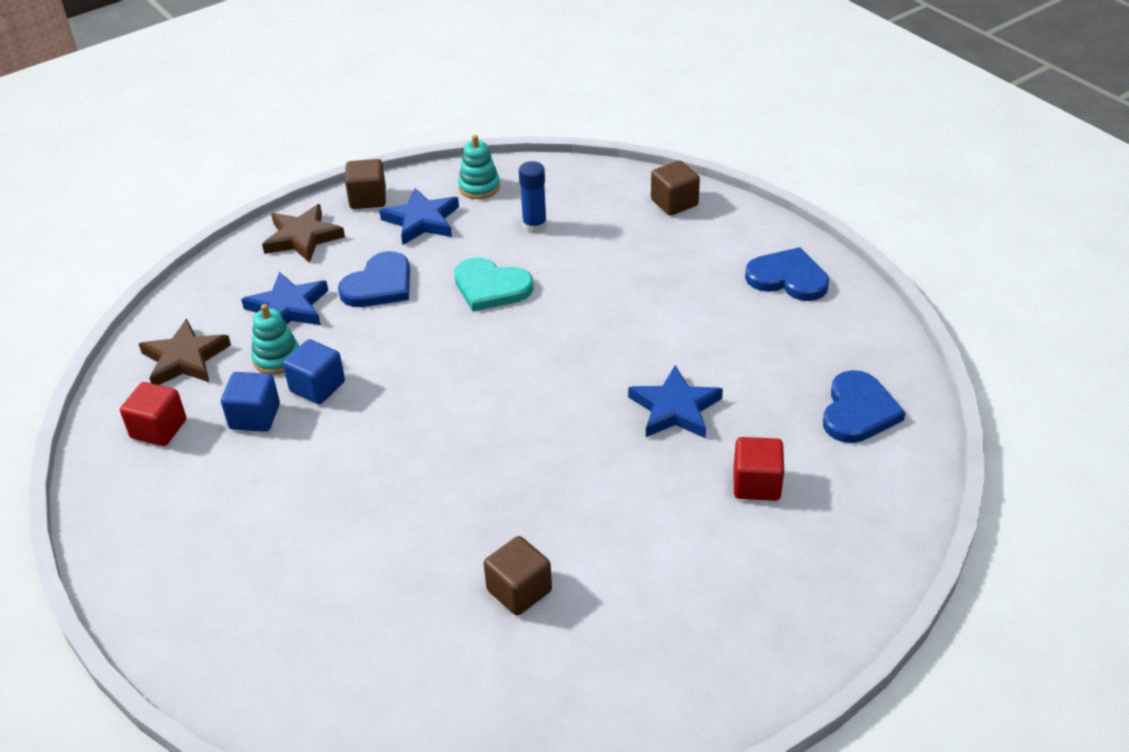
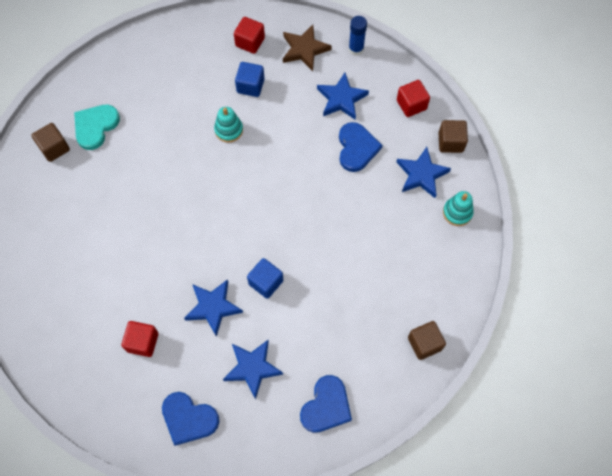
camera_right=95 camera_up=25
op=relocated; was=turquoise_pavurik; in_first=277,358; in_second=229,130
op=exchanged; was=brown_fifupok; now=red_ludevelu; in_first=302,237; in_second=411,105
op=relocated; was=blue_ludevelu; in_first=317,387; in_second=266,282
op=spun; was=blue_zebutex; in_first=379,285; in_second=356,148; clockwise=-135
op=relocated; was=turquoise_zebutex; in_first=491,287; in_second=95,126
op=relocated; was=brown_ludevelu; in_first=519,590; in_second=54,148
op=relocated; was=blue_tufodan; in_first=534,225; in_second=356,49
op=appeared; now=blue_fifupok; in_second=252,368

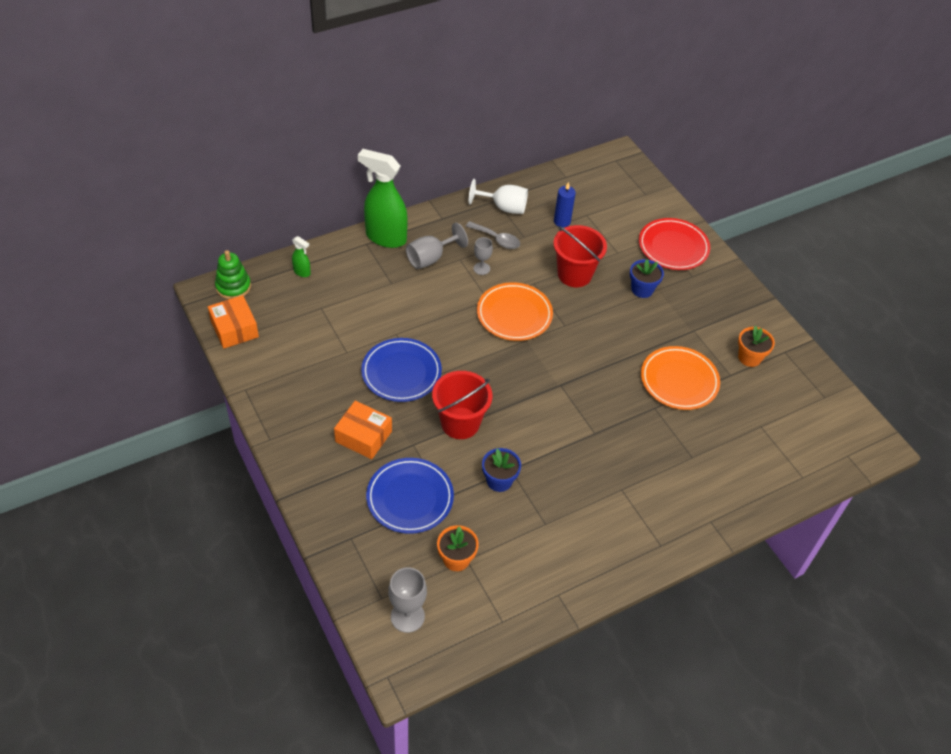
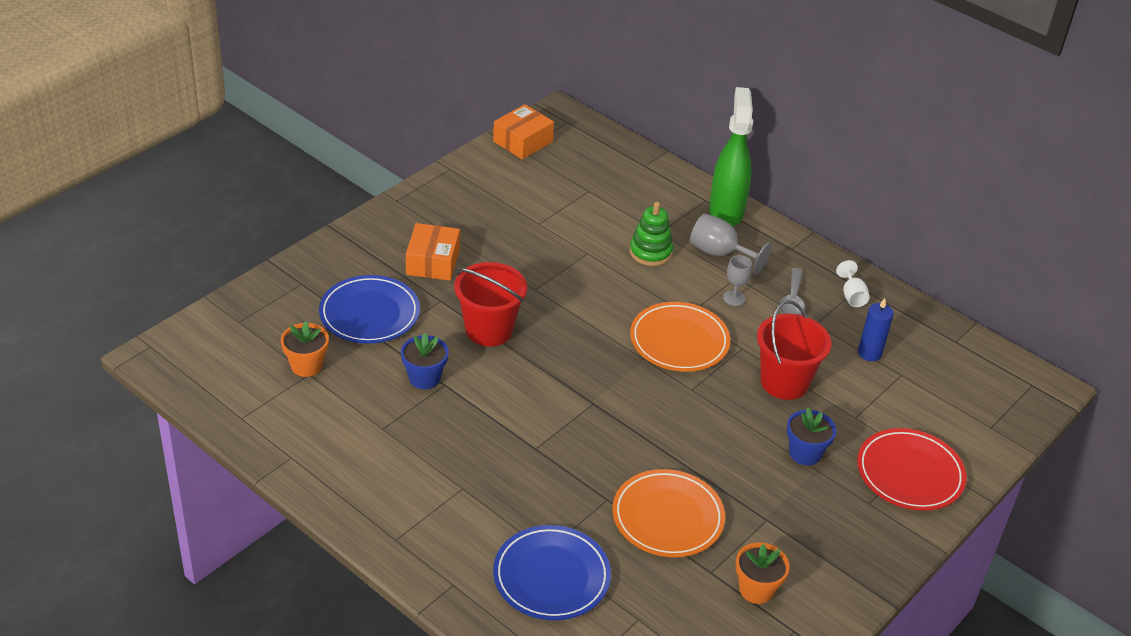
camera_right=70 camera_up=-10
op=relocated; was=green_pavurik; in_first=233,287; in_second=650,252
op=missing; was=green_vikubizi; in_first=302,272
op=relocated; was=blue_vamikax; in_first=401,372; in_second=551,576
op=missing; was=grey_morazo; in_first=407,616
op=size; was=white_morazo; in_first=503,207; in_second=852,296; ratio=0.63

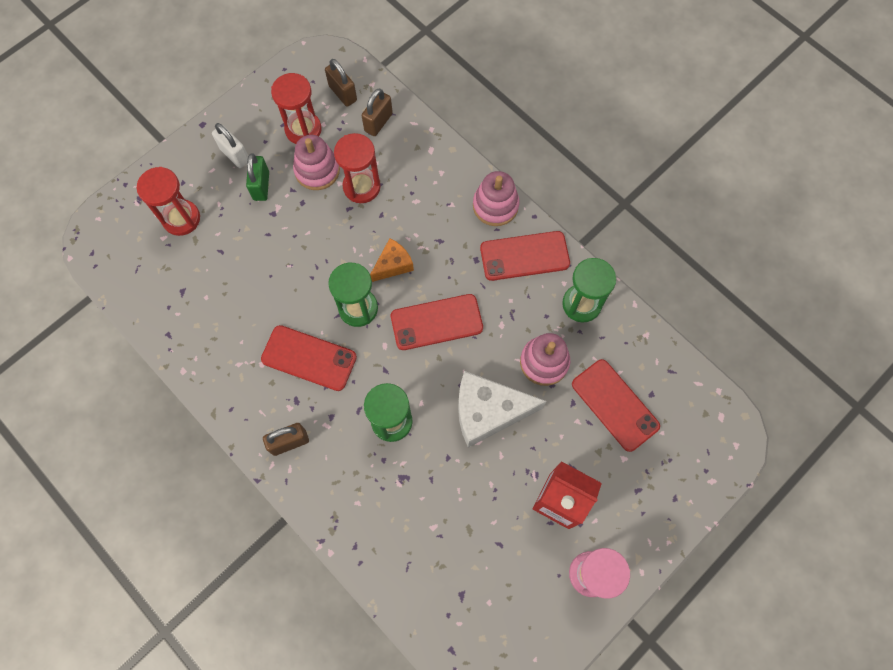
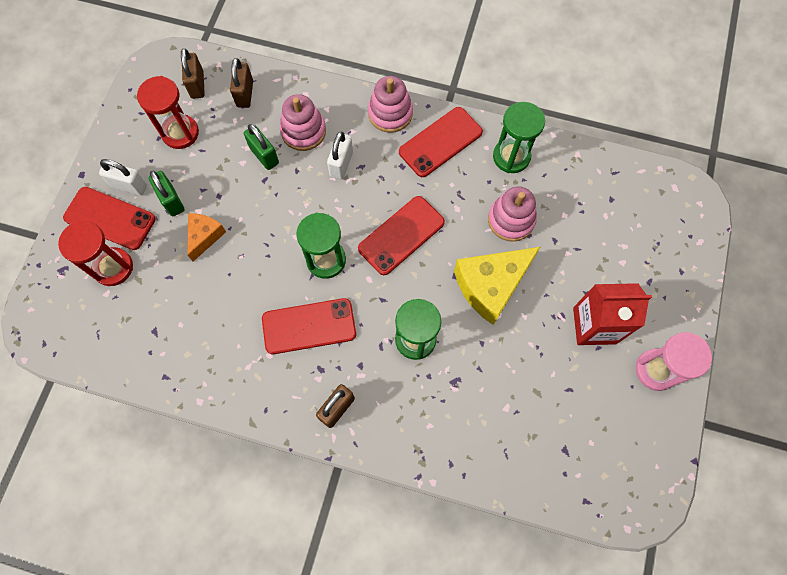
camera_right=-30 camera_up=0
op=relocated; was=pink_pavurik; in_first=317,170; in_second=303,131
op=spun; was=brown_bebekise; in_first=343,93; in_second=197,85; clockwise=60
op=exchanged; was=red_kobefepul; now=green_bebekise; in_first=361,187; in_second=264,155
op=relocated; was=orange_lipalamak; in_first=393,265; in_second=205,236
op=colour; was=white_lipalamak; now=yellow_lipalamak; in_first=488,411; in_second=491,286
op=relocated; was=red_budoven; in_first=615,405; in_second=110,218
op=appeared; now=white_bebekise; in_second=341,164

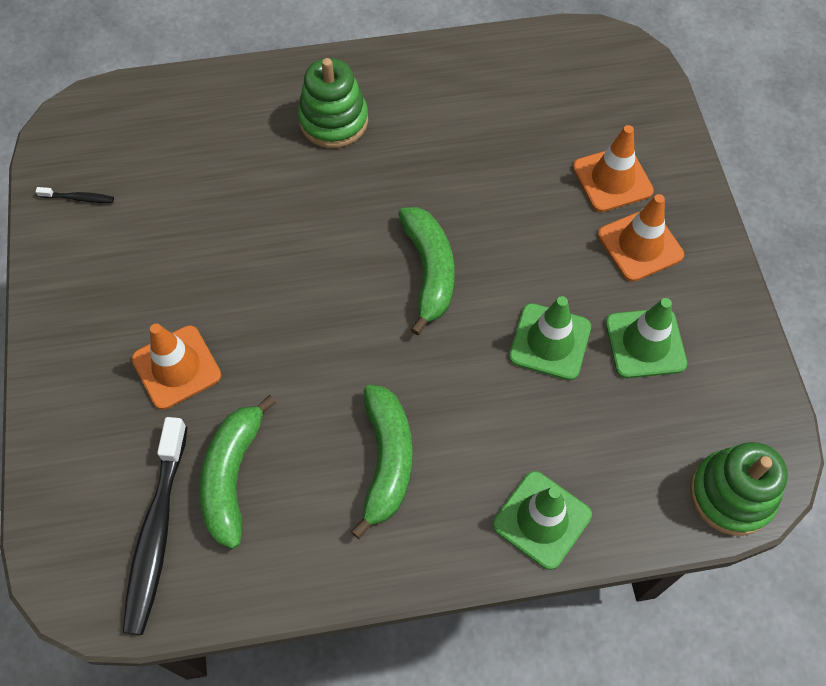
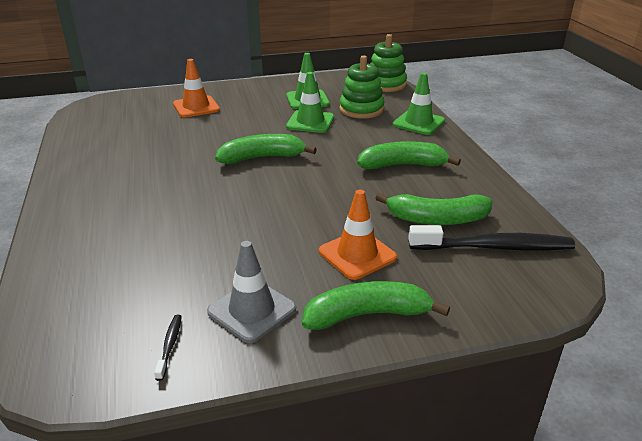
camera_right=-95 camera_up=-30
op=relocated; was=green_pavurik; in_first=333,121; in_second=361,109
op=missing; was=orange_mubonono; in_first=640,245
op=appeared; now=grey_mubonono; in_second=252,310
op=appeared; now=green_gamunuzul; in_second=367,314

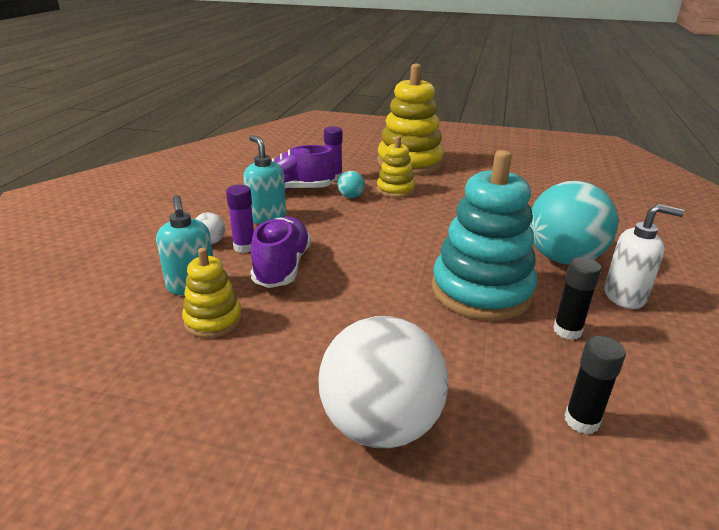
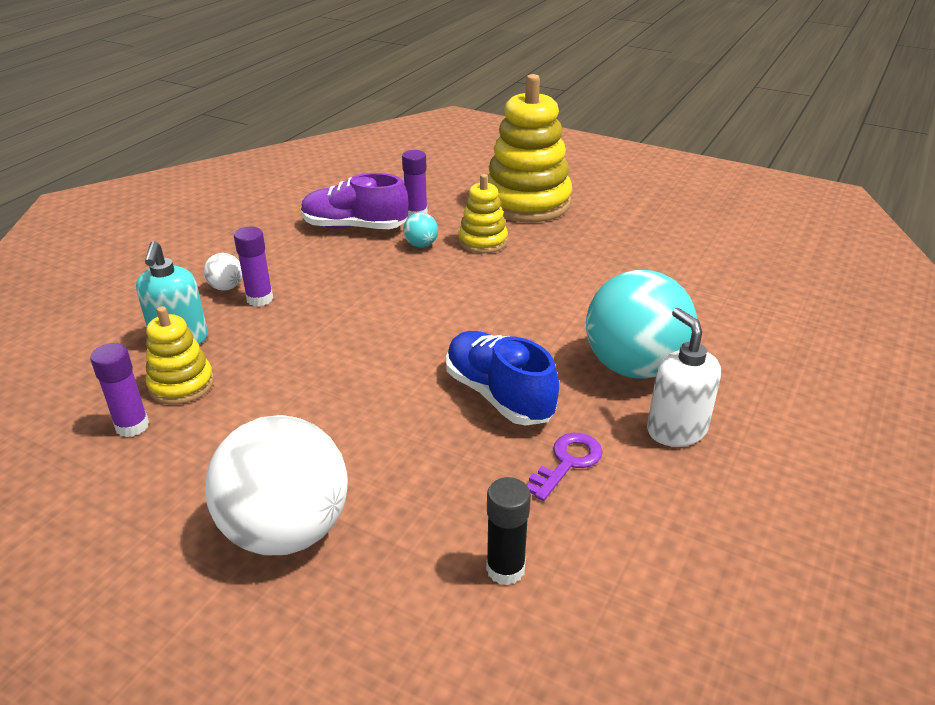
camera_right=15 camera_up=5
op=missing; was=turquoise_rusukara; in_first=267,217
op=missing; was=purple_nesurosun; in_first=282,267
op=exchanged; was=turquoise_pavurik; now=blue_nesurosun; in_first=481,291; in_second=499,395
op=exchanged; was=black_tufodan; now=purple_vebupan; in_first=567,331; in_second=567,462
op=spun; was=white_rusukara; in_first=625,296; in_second=676,430; clockwise=-135
op=appeared; now=purple_tufodan; in_second=132,426

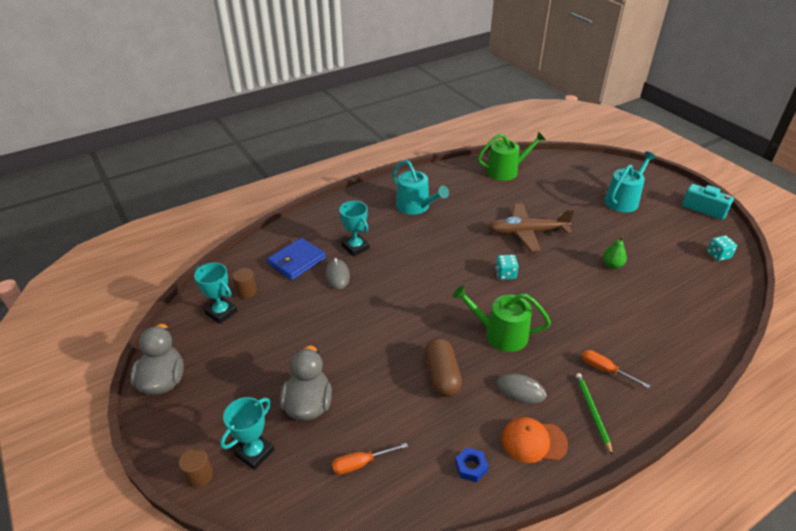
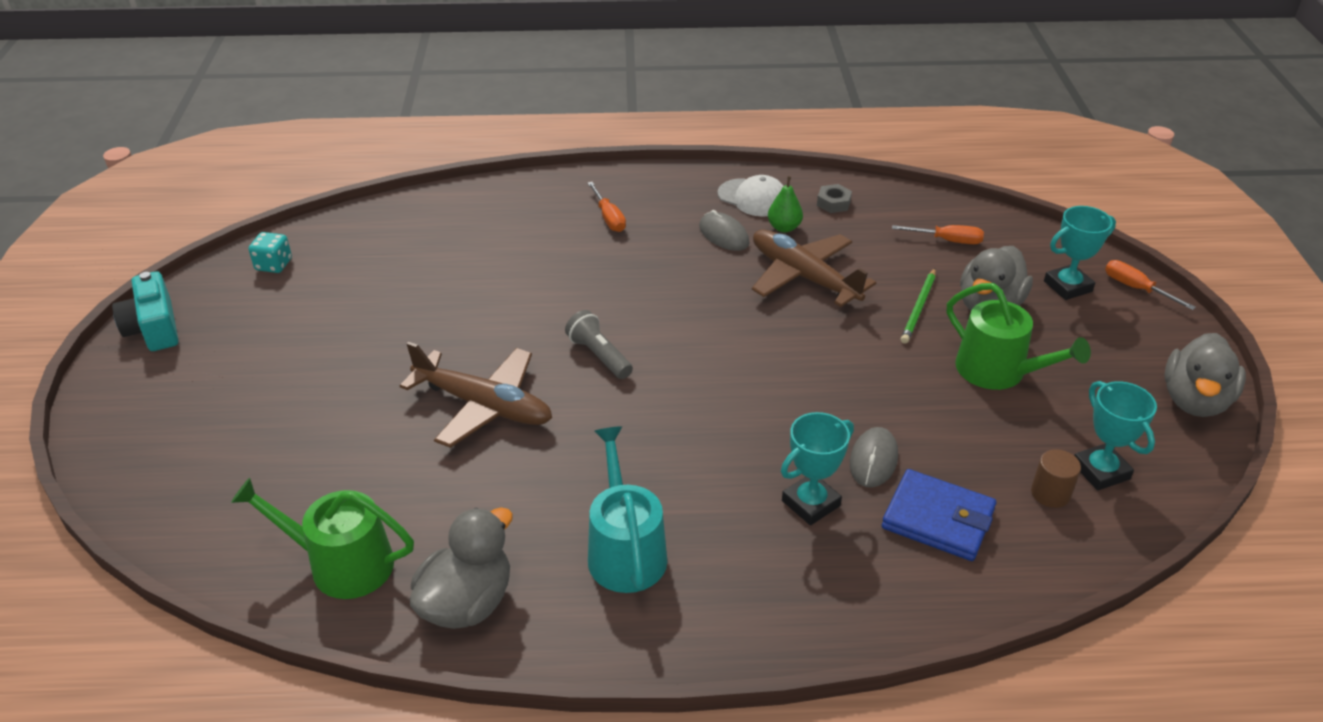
camera_right=-150 camera_up=0
op=exchanged; was=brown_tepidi; now=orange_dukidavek; in_first=199,475; in_second=1136,288
op=spun; was=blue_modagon; in_first=297,261; in_second=938,519; clockwise=45
op=spun; was=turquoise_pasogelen; in_first=355,247; in_second=810,503; clockwise=60
op=exchanged; was=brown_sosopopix; now=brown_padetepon; in_first=442,375; in_second=803,277
op=relocated; was=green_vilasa; in_first=500,334; in_second=998,372
op=colour; was=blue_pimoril; now=grey_pimoril; in_first=471,467; in_second=833,203
op=exchanged; was=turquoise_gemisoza; now=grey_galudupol; in_first=505,274; in_second=599,356
op=colour; was=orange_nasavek; now=white_nasavek; in_first=533,441; in_second=753,198
op=relocated; was=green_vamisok; in_first=592,412; in_second=919,308
op=relocated; was=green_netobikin; in_first=612,265; in_second=784,227
op=missing; was=turquoise_vilasa; in_first=623,200
op=appeared; now=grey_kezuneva; in_second=467,603

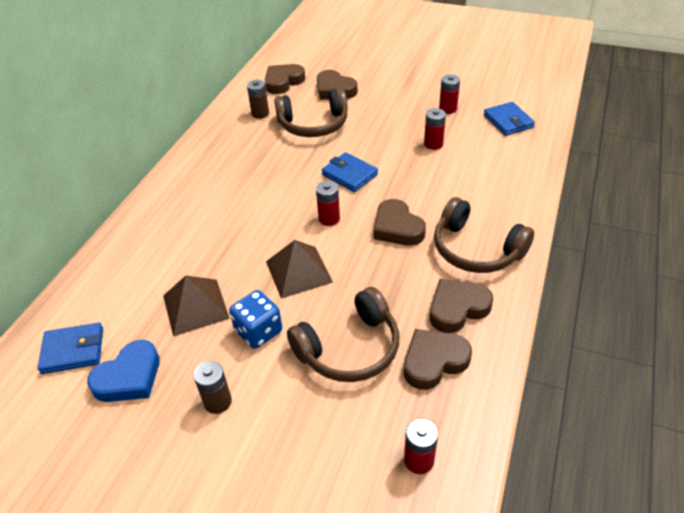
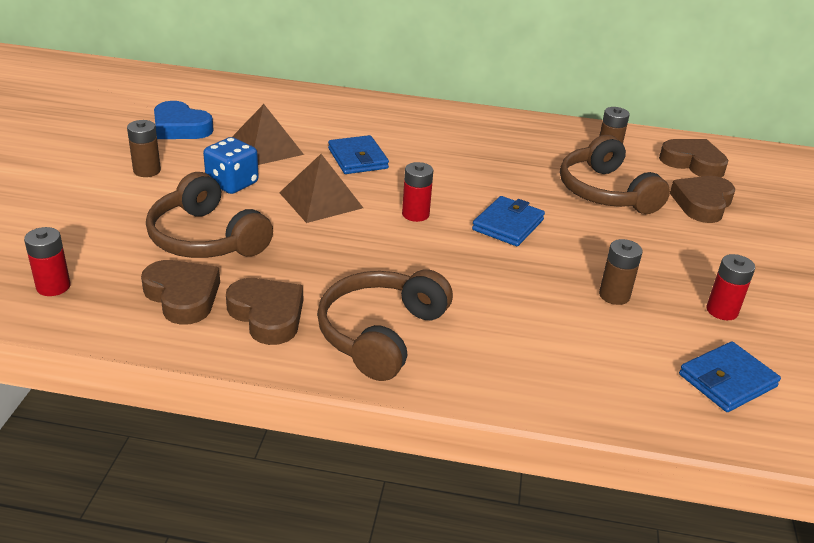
camera_right=75 camera_up=-10
op=relocated; was=blue_modagon; in_first=73,350; in_second=358,159
op=missing; was=brown_zebutex; in_first=397,228
op=colour; was=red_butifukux; now=brown_butifukux; in_first=433,144; in_second=614,295

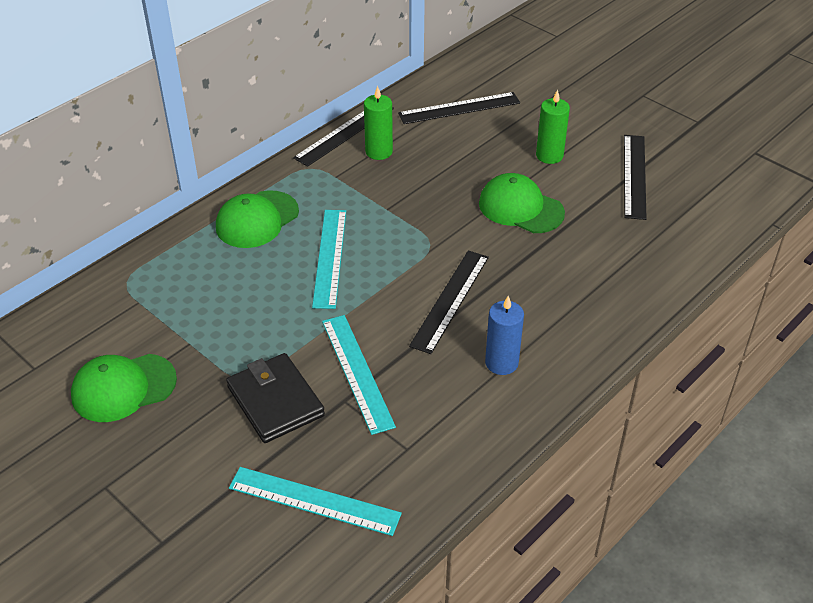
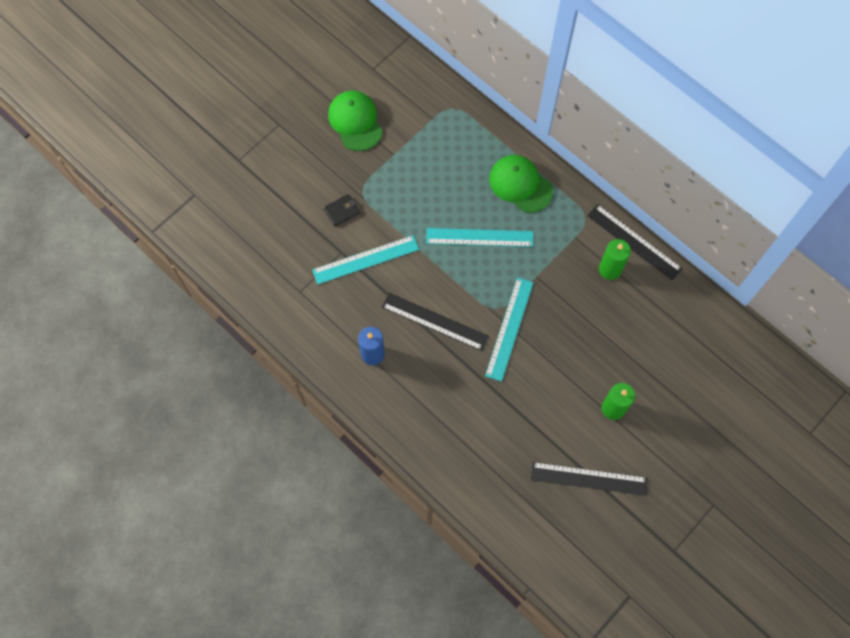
camera_right=90 camera_up=25
op=size; was=black_modagon; in_first=275,401; in_second=341,211; ratio=0.52
op=relocated; was=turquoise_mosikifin; in_first=314,501; in_second=509,328
op=missing; was=black_mosikifin; in_first=459,108
op=missing; was=green_nasavek; in_first=520,208

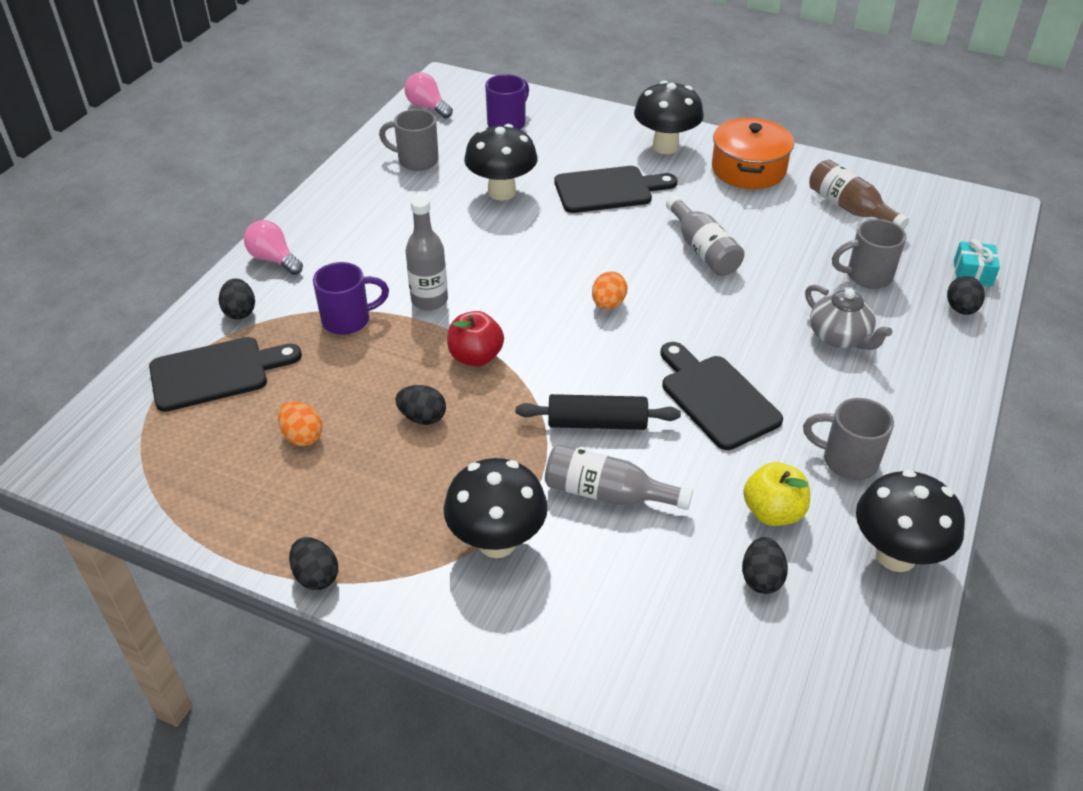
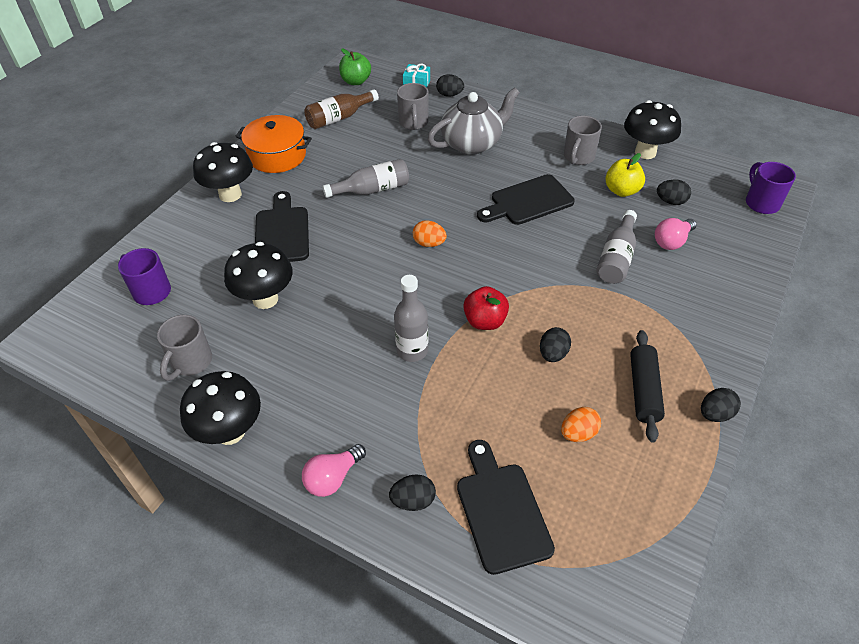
camera_right=-85 camera_up=5
op=relocated; was=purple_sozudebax; in_first=348,320; in_second=761,203
op=relocated; was=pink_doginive; in_first=427,107; in_second=672,241
op=relocated; was=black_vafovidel; in_first=497,542; in_second=230,431
op=relocated; was=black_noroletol; in_first=597,423; in_second=643,390
op=size; was=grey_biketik; in_first=839,337; in_second=472,143; ratio=1.51
op=appeared; now=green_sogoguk; in_second=356,81

